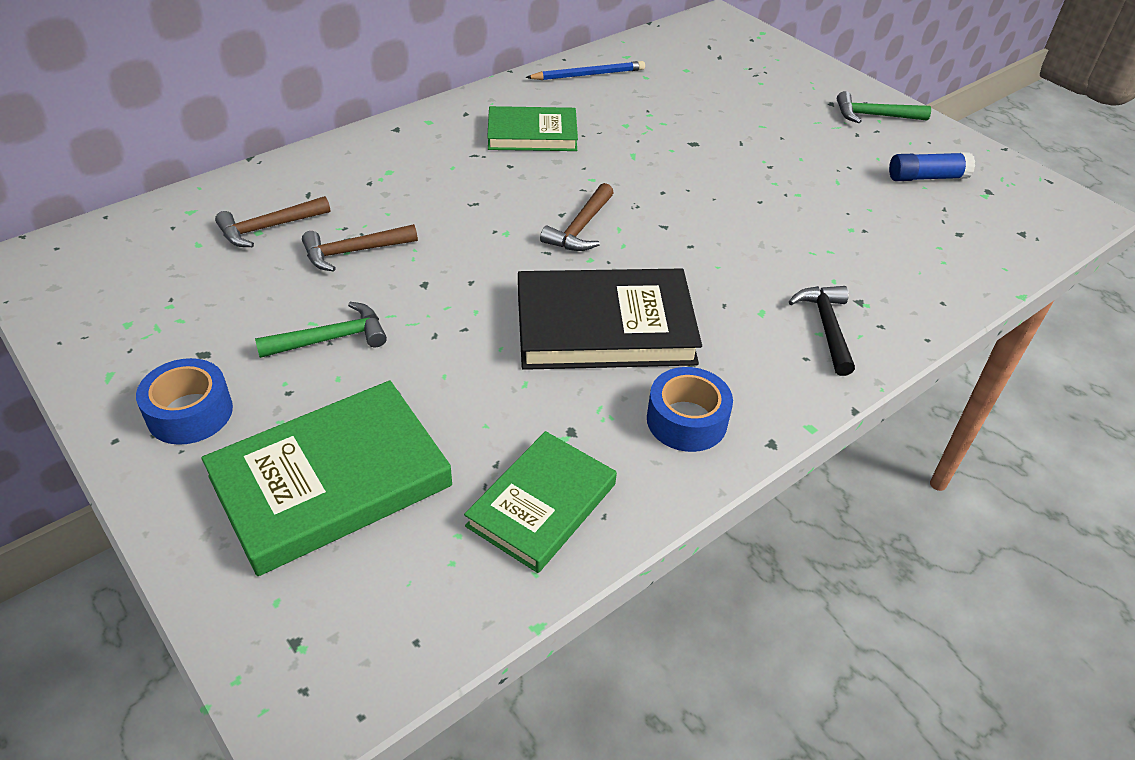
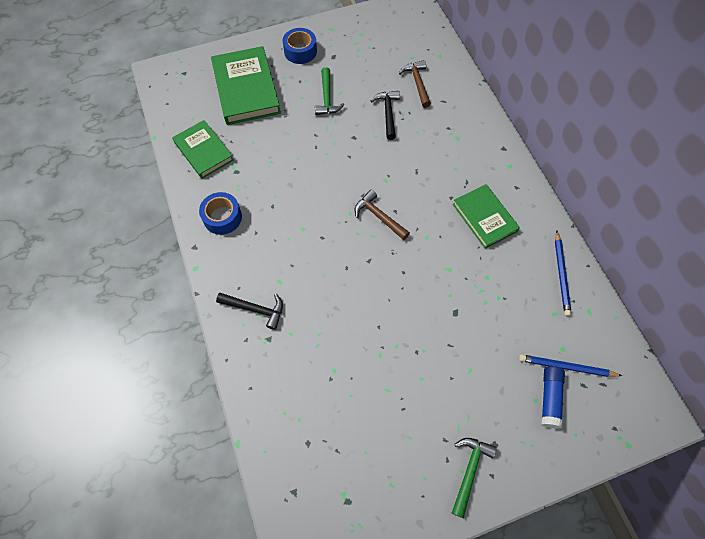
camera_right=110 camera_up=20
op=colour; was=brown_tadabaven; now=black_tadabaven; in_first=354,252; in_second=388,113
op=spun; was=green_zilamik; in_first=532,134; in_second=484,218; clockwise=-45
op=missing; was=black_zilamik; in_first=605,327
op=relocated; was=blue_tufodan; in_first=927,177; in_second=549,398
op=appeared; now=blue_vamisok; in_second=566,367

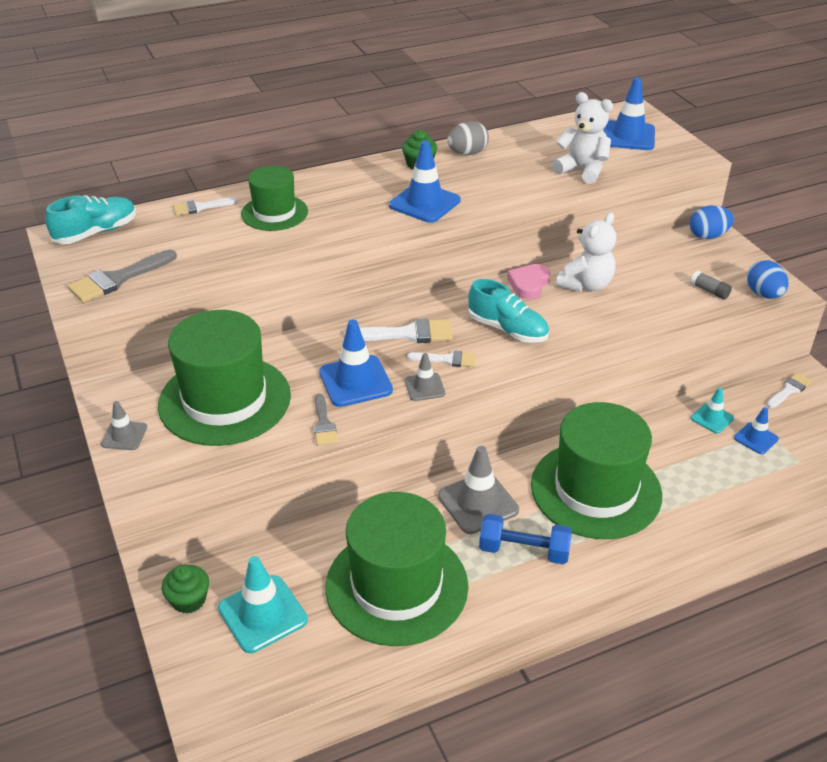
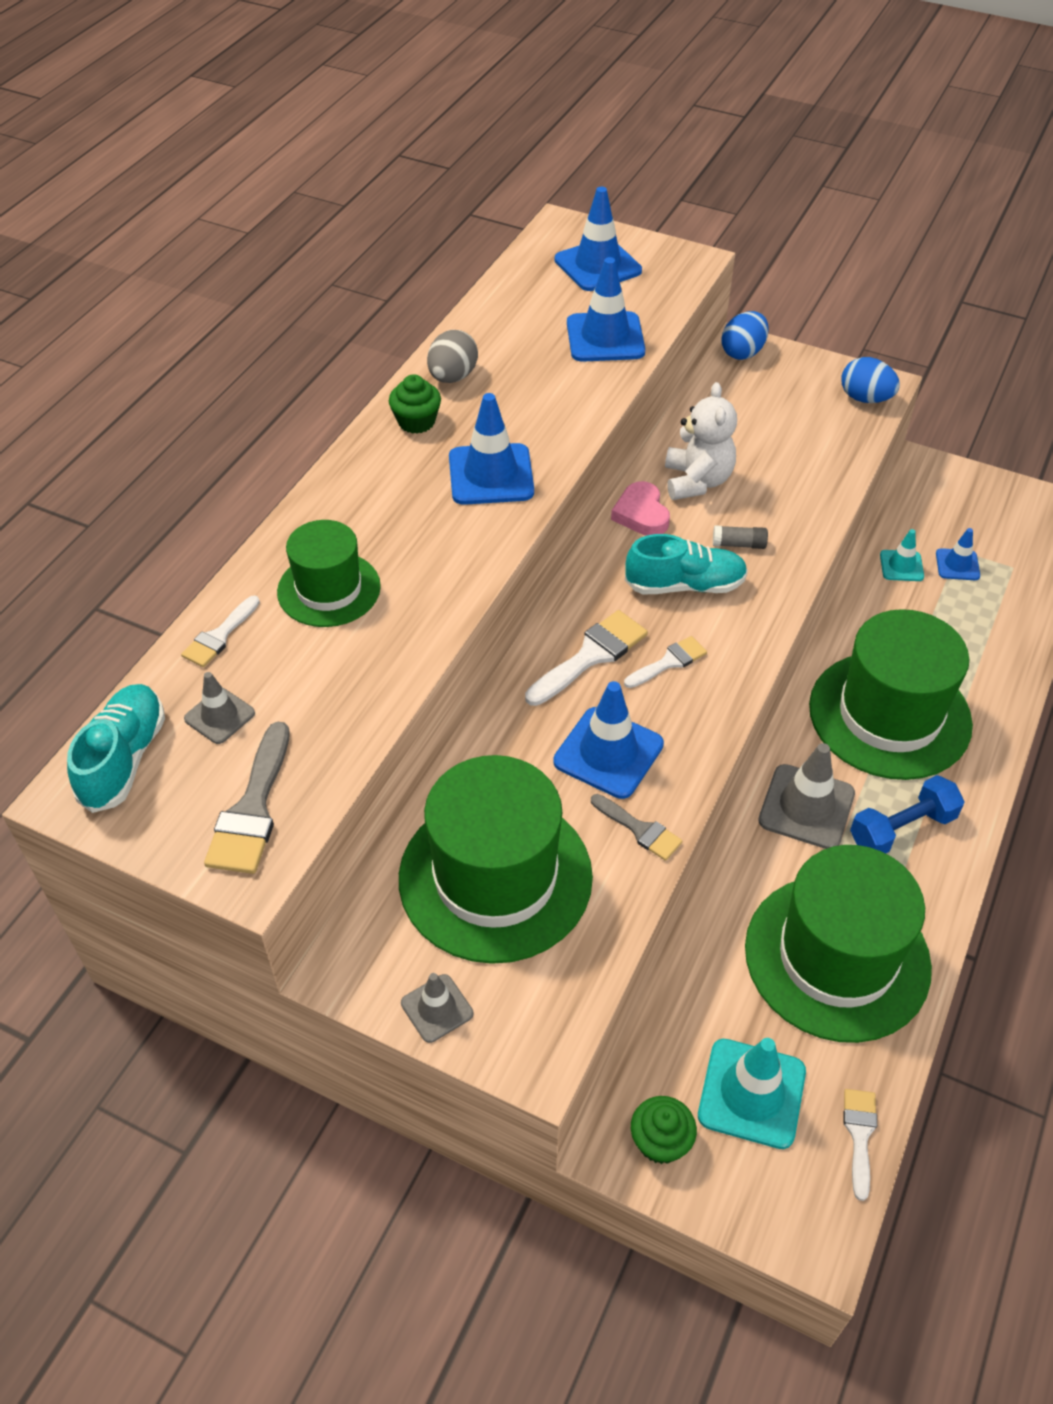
camera_right=-40 camera_up=10
op=relocated; was=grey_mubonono; in_first=424,387; in_second=219,716
op=exchanged; was=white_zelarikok; now=blue_mubonono; in_first=582,170; in_second=605,338
op=relocated; was=grey_tufodan; in_first=709,291; in_second=739,544
op=relocated; was=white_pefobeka; in_first=789,390; in_second=859,1135

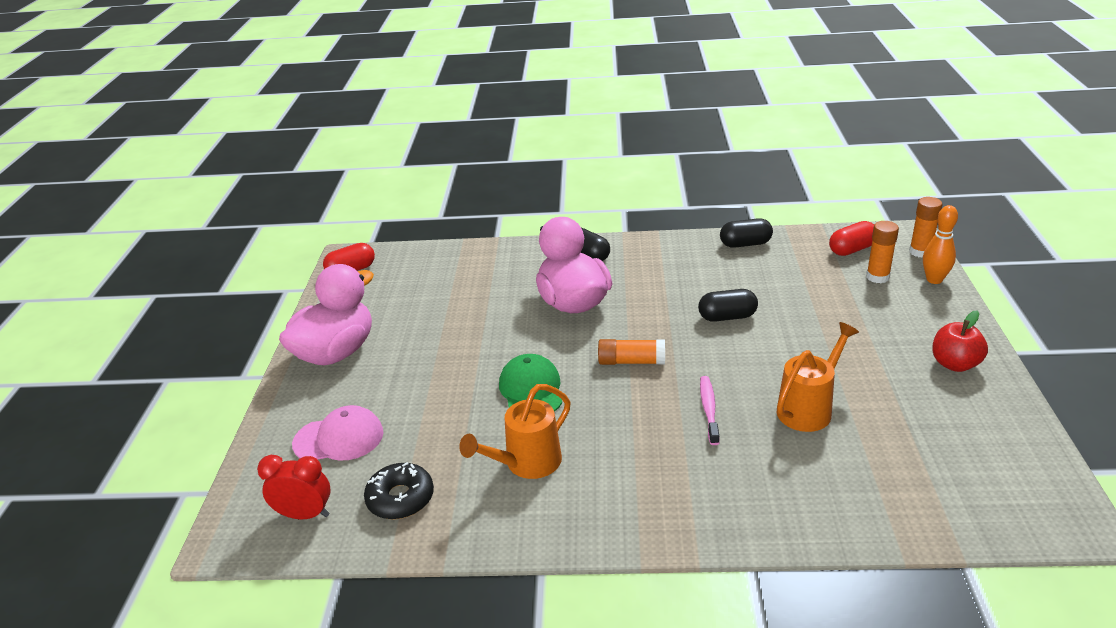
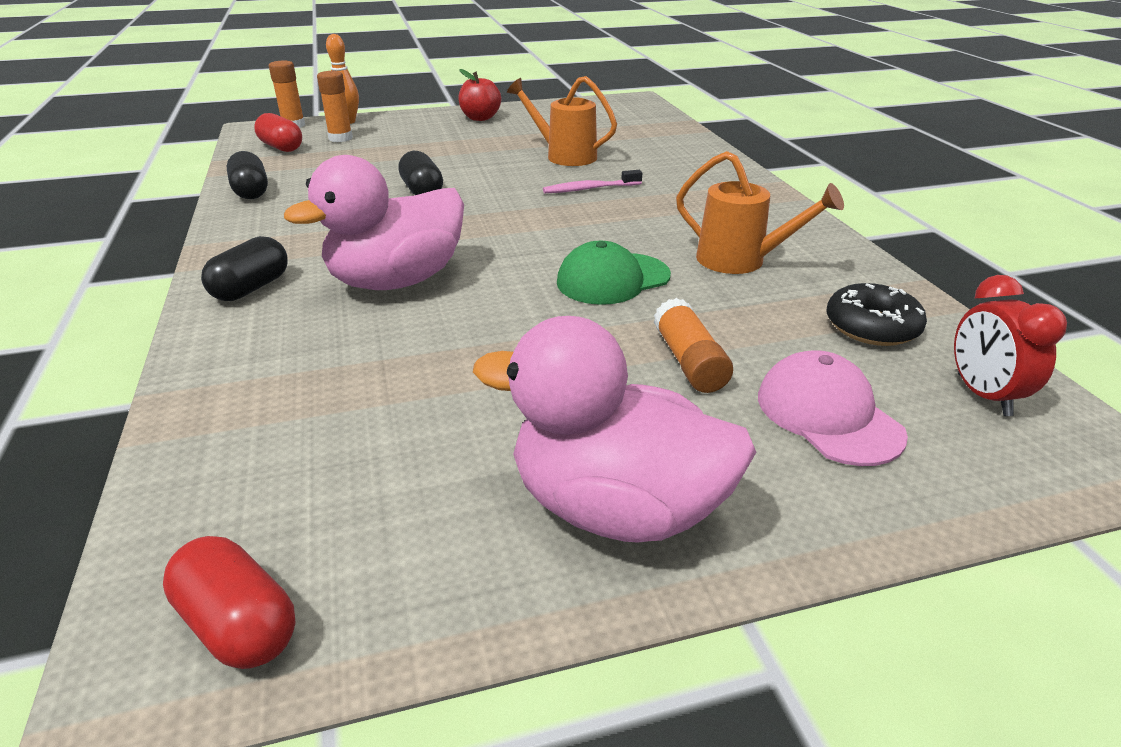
camera_right=-110 camera_up=0
op=relocated; was=orange_tufodan; in_first=631,361; in_second=689,361

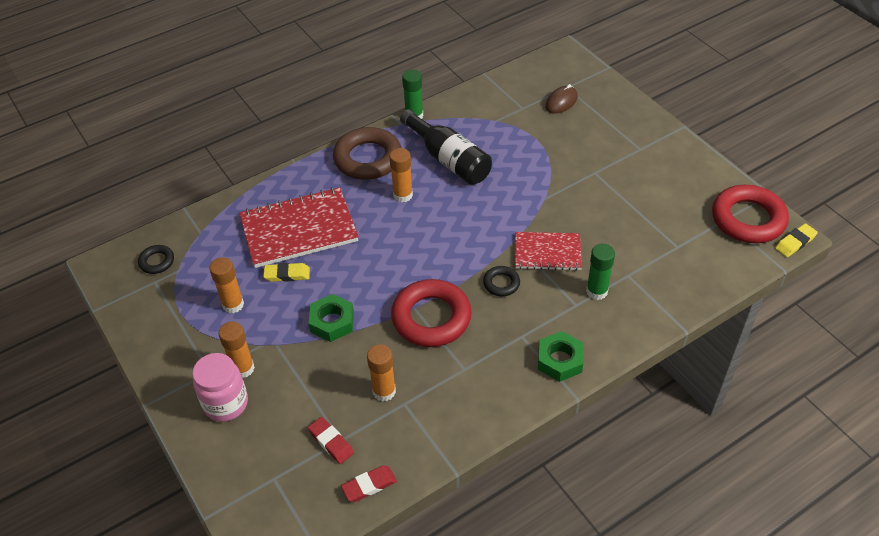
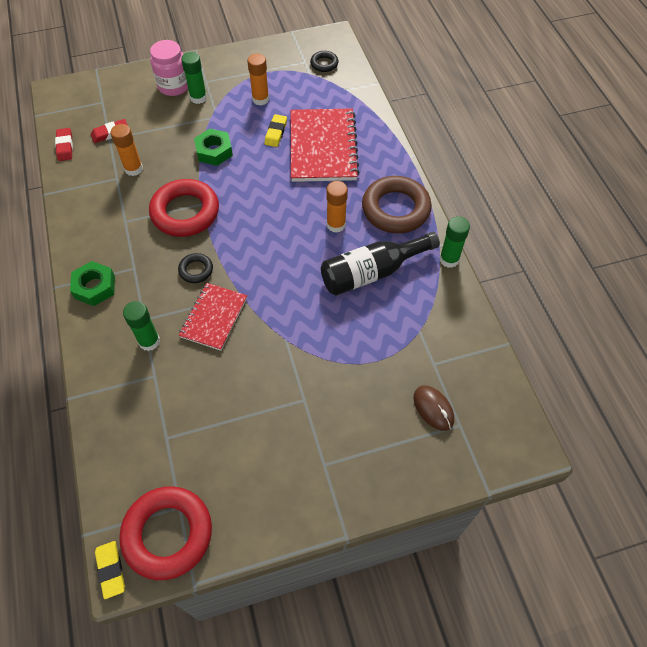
camera_right=105 camera_up=10
op=colour; was=orange_tufodan; now=green_tufodan; in_first=243,368; in_second=198,98

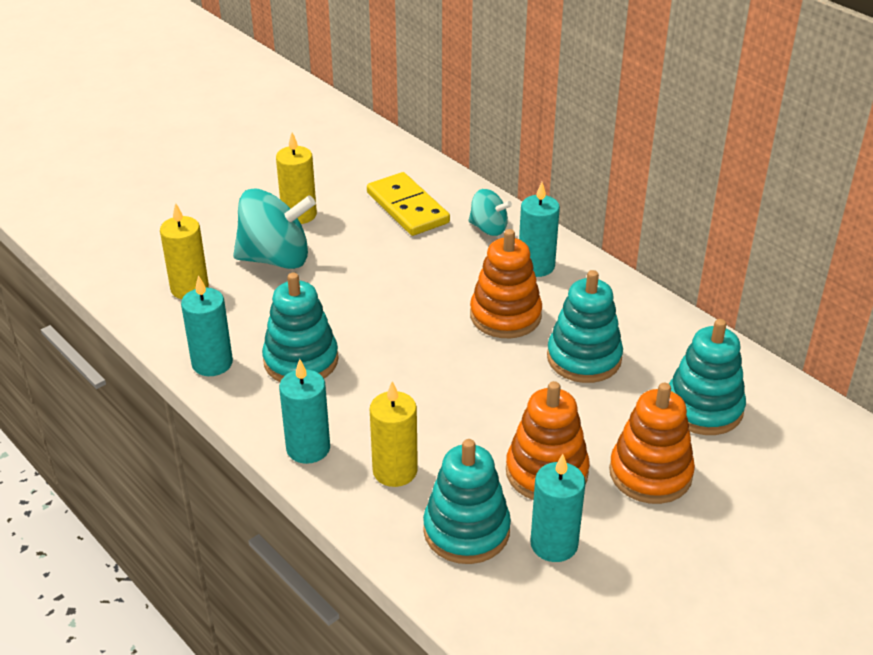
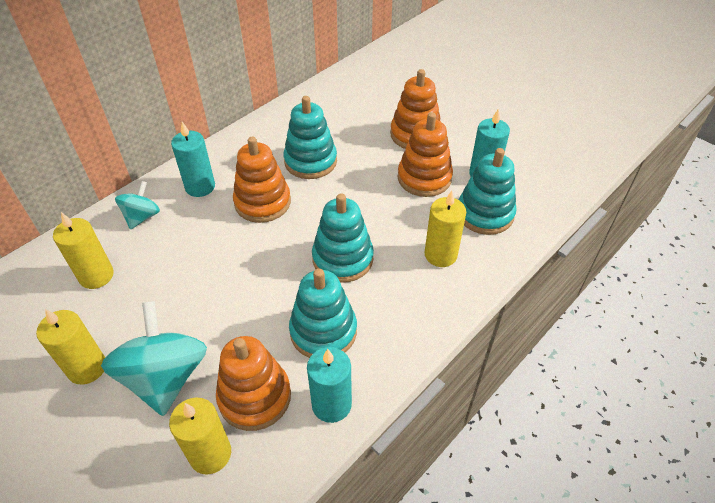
camera_right=-95 camera_up=10
op=missing; was=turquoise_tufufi; in_first=308,448
op=exchanged; was=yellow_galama; now=yellow_tufufi; in_first=407,208; in_second=96,276
op=relocated; was=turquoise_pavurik; in_first=703,408; in_second=342,259
op=appeared; now=orange_pavurik; in_second=255,397

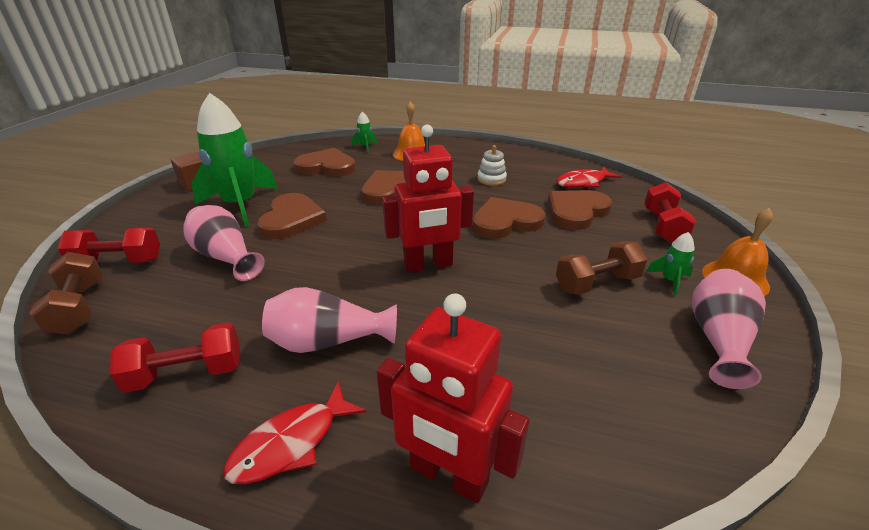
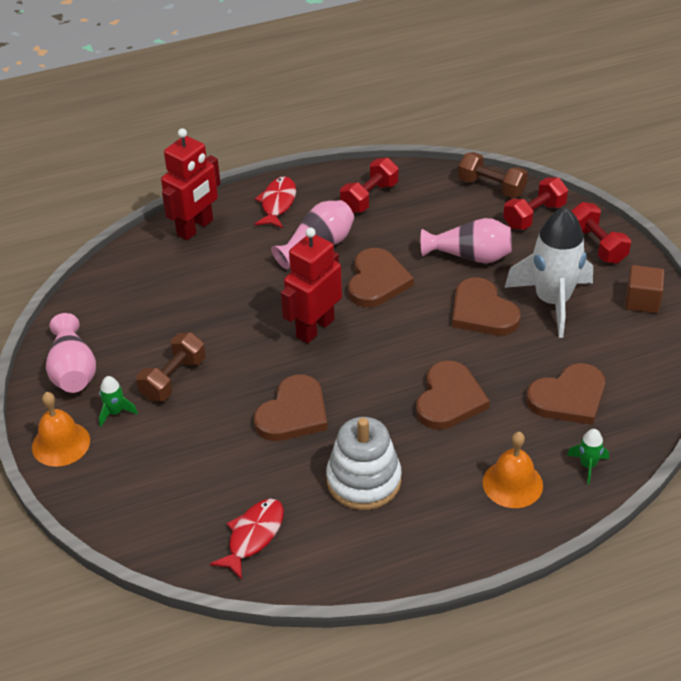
camera_right=145 camera_up=10
op=colour; was=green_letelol; now=white_letelol; in_first=240,205; in_second=552,301
op=spun; was=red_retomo; in_first=448,475; in_second=195,228; clockwise=135
op=size; was=white_pavurik; in_first=491,179; in_second=364,480; ratio=1.86
op=relocated; was=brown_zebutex; in_first=576,211; in_second=377,281
op=relocated; was=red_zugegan; in_first=663,226; in_second=597,245

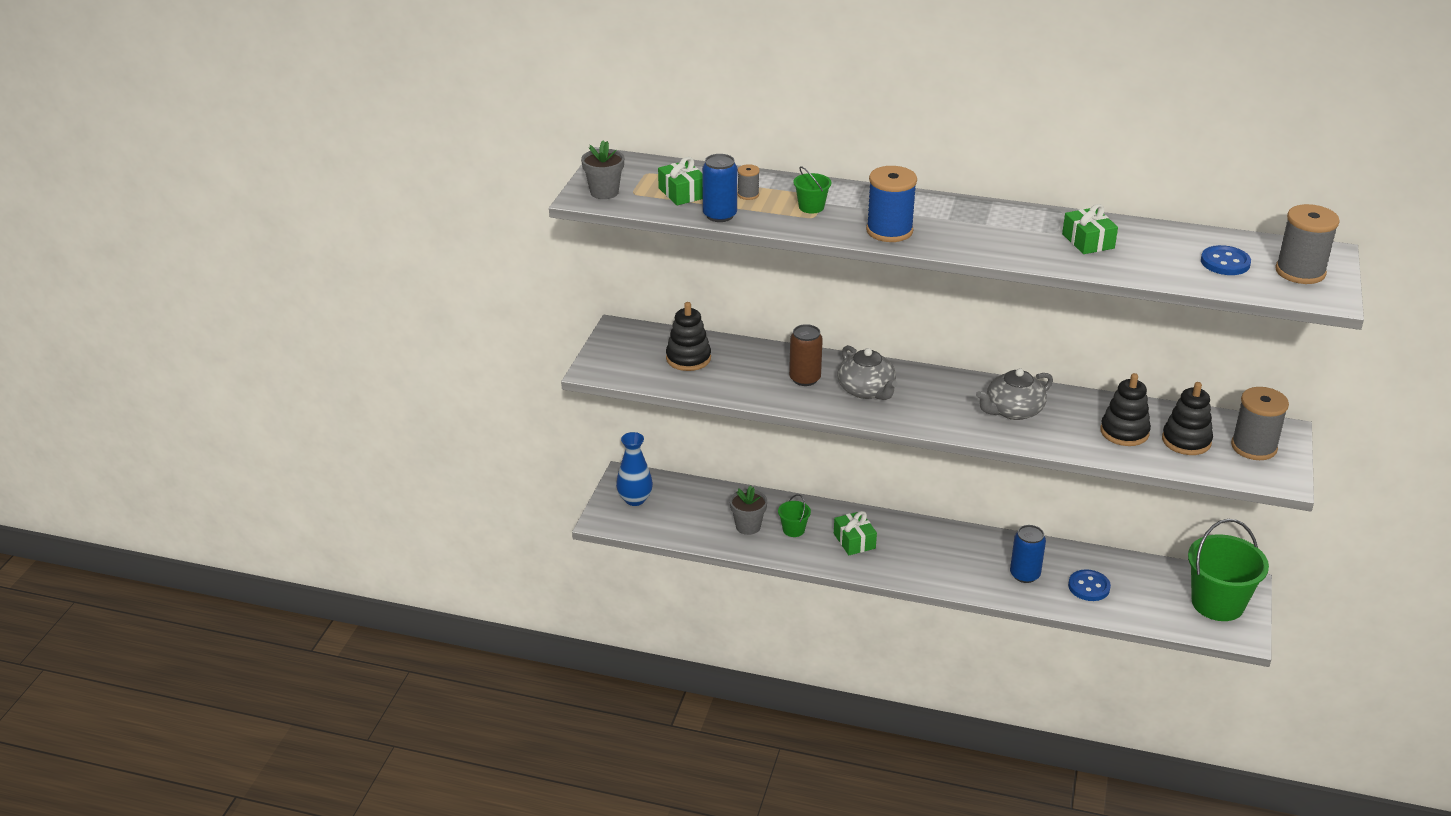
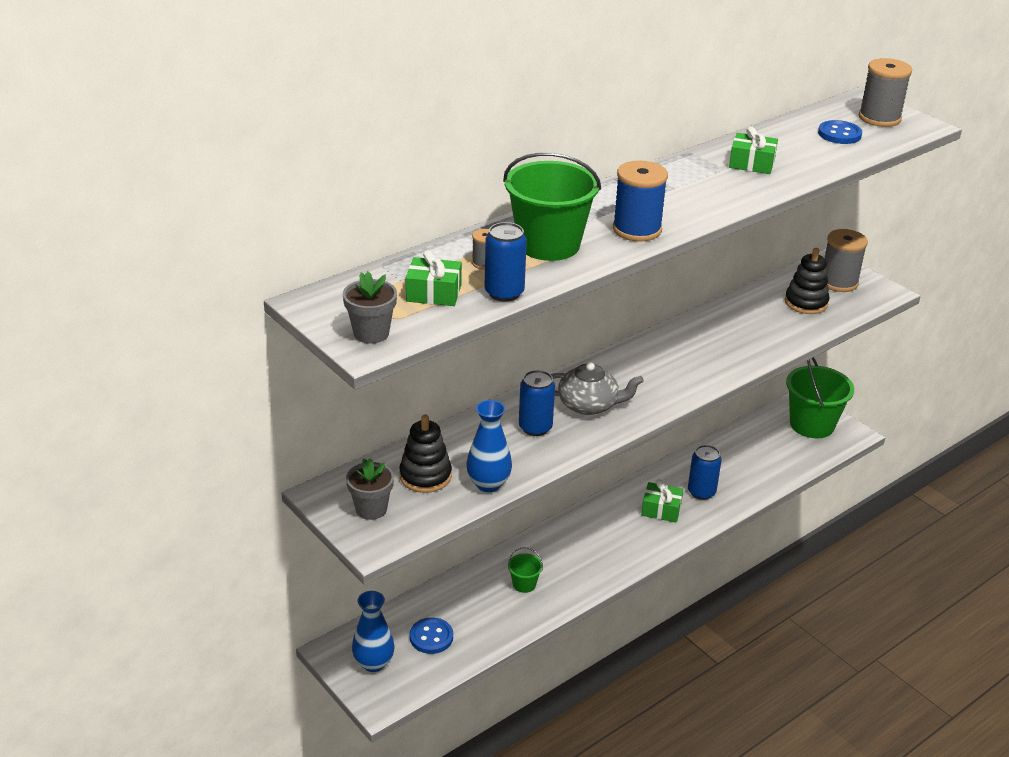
camera_right=-55 camera_up=0
op=relocated; was=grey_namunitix; in_first=748,526; in_second=371,509
op=colour; was=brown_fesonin; now=blue_fesonin; in_first=805,379; in_second=535,427
op=size; was=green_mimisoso; in_first=811,207; in_second=548,244; ratio=2.23
op=relocated; was=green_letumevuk; in_first=854,541; in_second=661,510
op=missing; was=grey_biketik; in_first=1013,411
op=relocated; was=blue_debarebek; in_first=1089,587; in_second=431,637
op=missing; was=black_pavurik; in_first=1124,432
op=appeared; now=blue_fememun; in_second=488,484

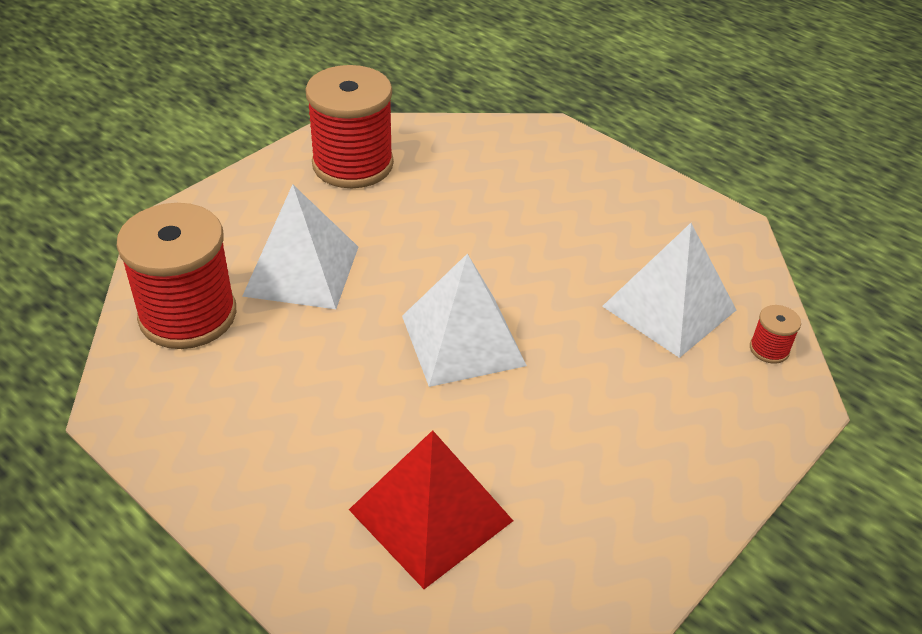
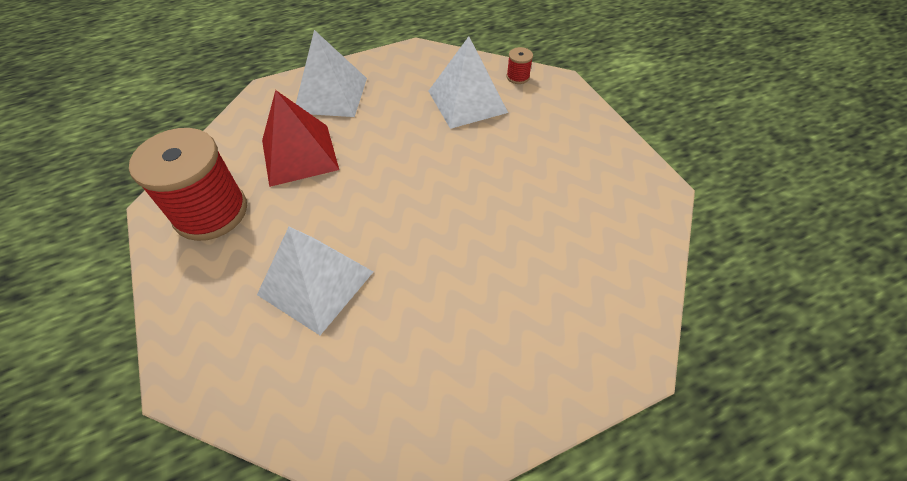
camera_right=-65 camera_up=10
op=missing; was=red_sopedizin; in_first=188,315
op=relocated; was=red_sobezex; in_first=431,515; in_second=299,154
op=relocated; was=white_sobezex; in_first=463,340; in_second=331,95

